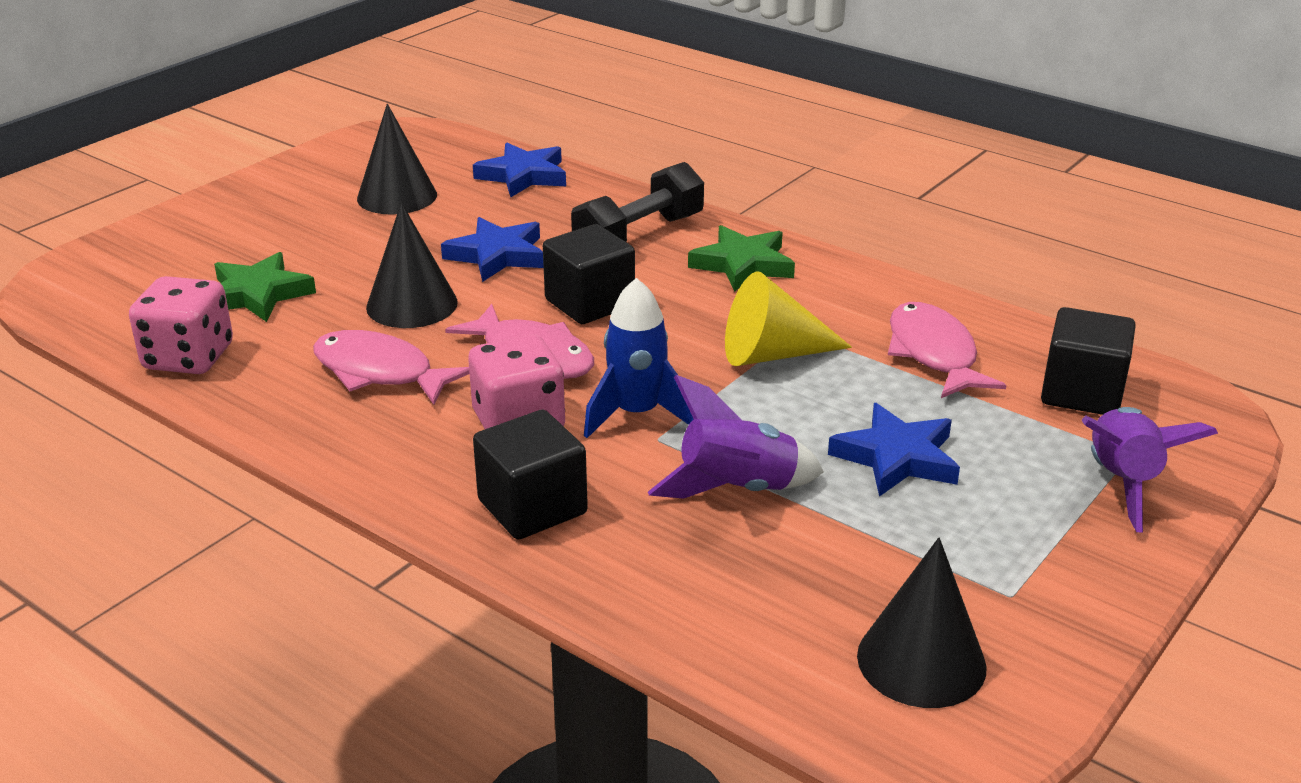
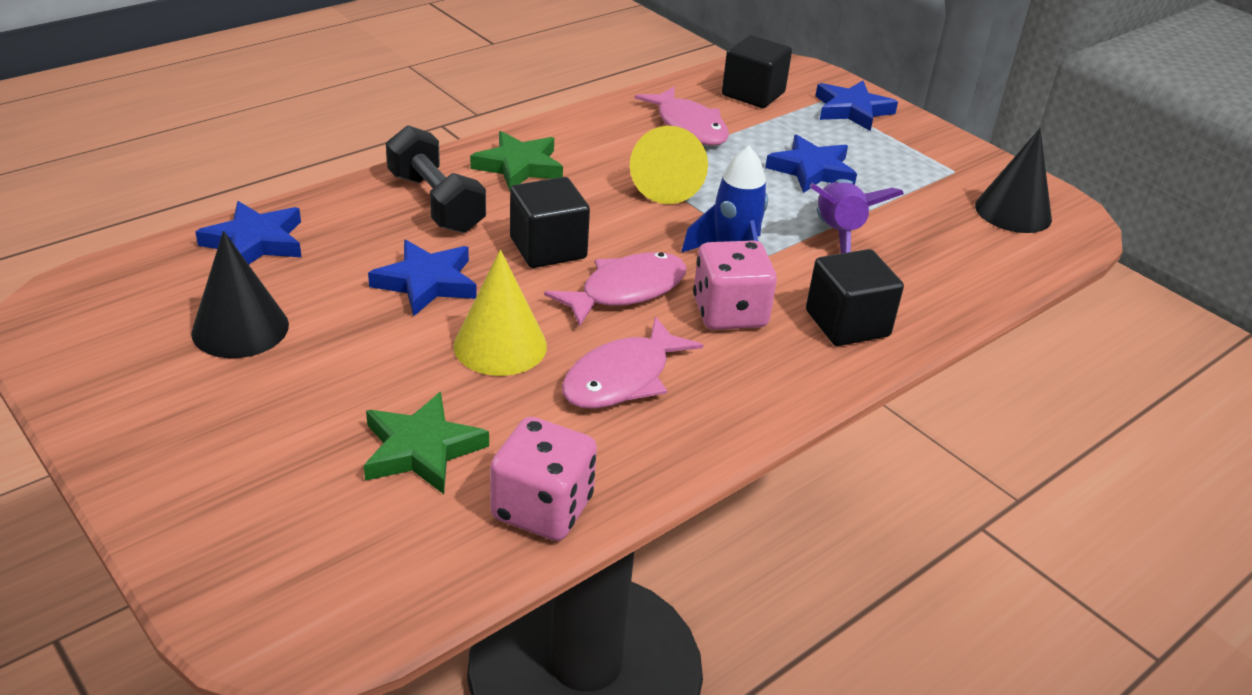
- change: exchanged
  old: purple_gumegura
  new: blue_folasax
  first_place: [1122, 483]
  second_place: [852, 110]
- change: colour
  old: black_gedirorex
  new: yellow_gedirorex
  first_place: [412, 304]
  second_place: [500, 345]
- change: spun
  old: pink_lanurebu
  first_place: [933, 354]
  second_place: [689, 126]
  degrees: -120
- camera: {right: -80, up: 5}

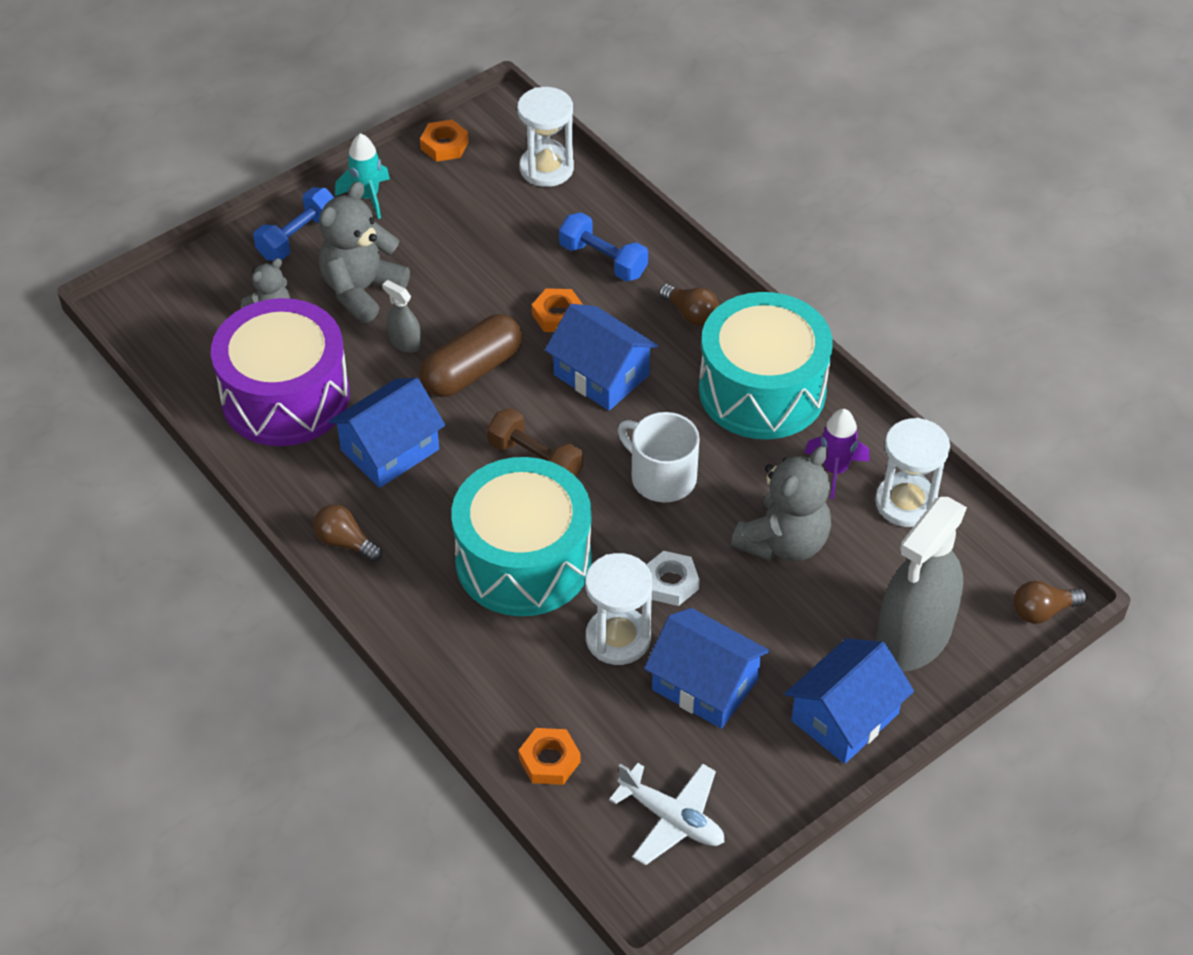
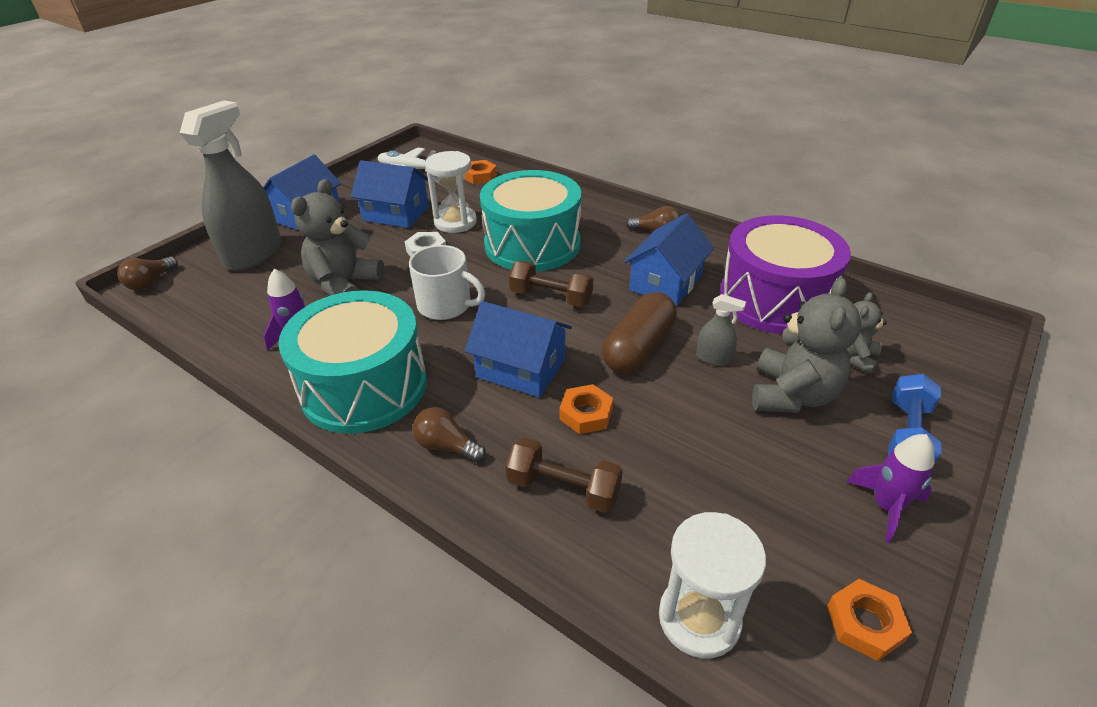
- change: missing
  old: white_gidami
  first_place: [906, 503]
- change: colour
  old: turquoise_gumegura
  new: purple_gumegura
  first_place: [367, 197]
  second_place: [886, 507]
- change: colour
  old: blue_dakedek
  new: brown_dakedek
  first_place: [603, 260]
  second_place: [563, 488]
- change: spun
  old: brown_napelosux
  first_place: [1042, 611]
  second_place: [150, 282]
  degrees: 150
- camera: {right: 165, up: -10}

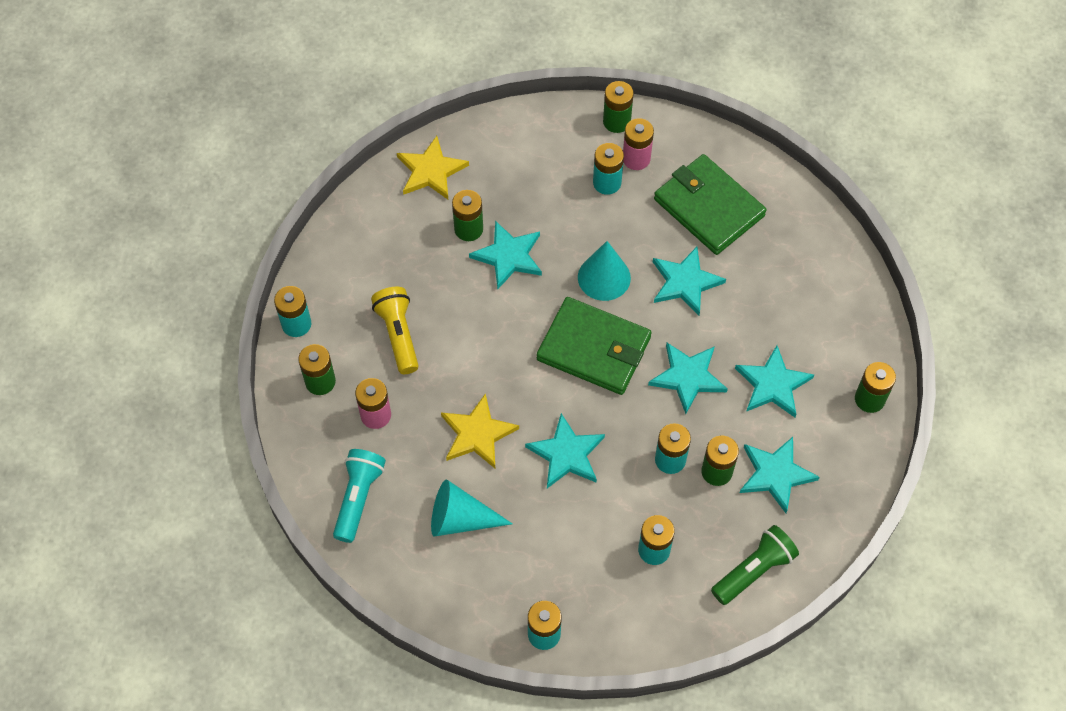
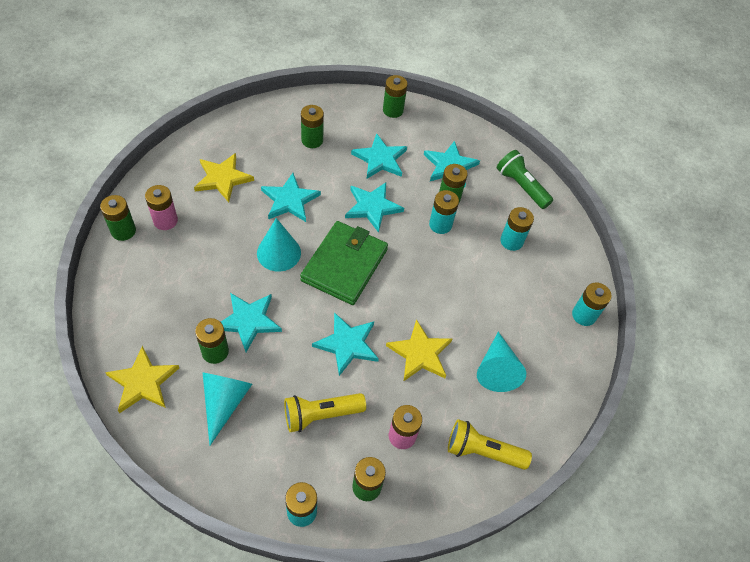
- change: missing
  old: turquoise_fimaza
  first_place: [607, 183]
- change: appeared
  new: turquoise_gedirorex
  second_place: [224, 402]
- change: appeared
  new: green_fimaza
  second_place: [312, 140]
- change: relocated
  old: turquoise_folasax
  first_place: [566, 454]
  second_place: [347, 344]
- change: exchanged
  old: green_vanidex
  new: yellow_folasax
  first_place: [708, 207]
  second_place: [223, 178]
- change: colour
  old: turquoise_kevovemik
  new: yellow_kevovemik
  first_place: [358, 498]
  second_place: [483, 451]
- camera: {right: -95, up: -5}

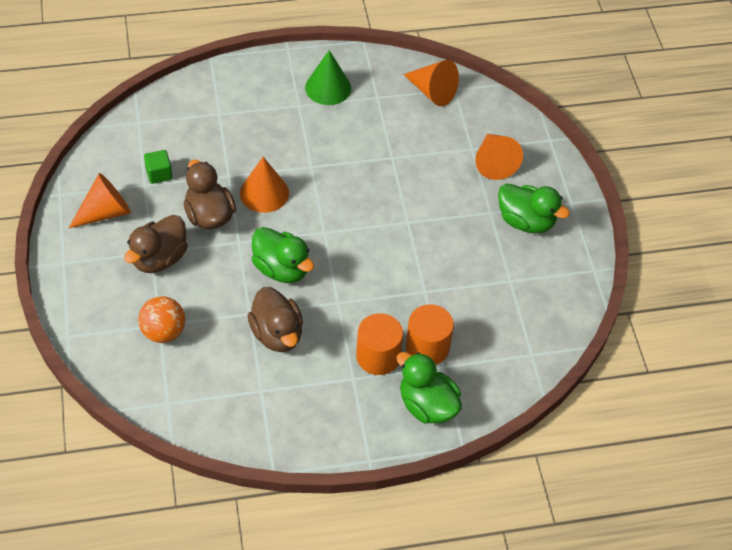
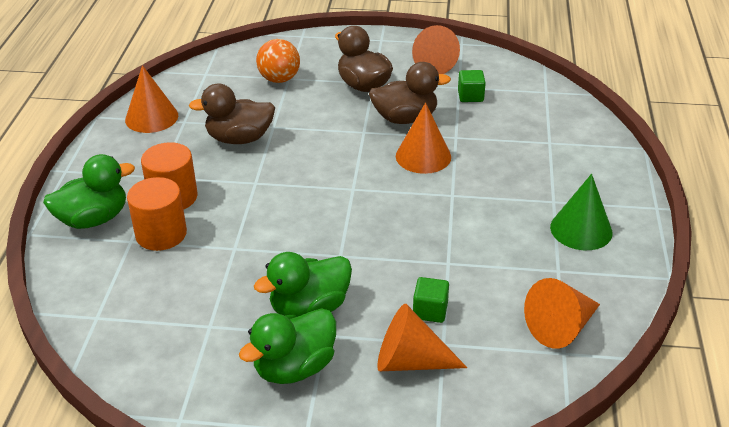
- change: appeared
  new: orange_gedirorex
  second_place: [151, 117]
- change: appeared
  new: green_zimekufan
  second_place: [430, 311]
- change: relocated
  old: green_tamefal
  first_place: [281, 269]
  second_place: [309, 308]
- camera: {right: 110, up: -15}

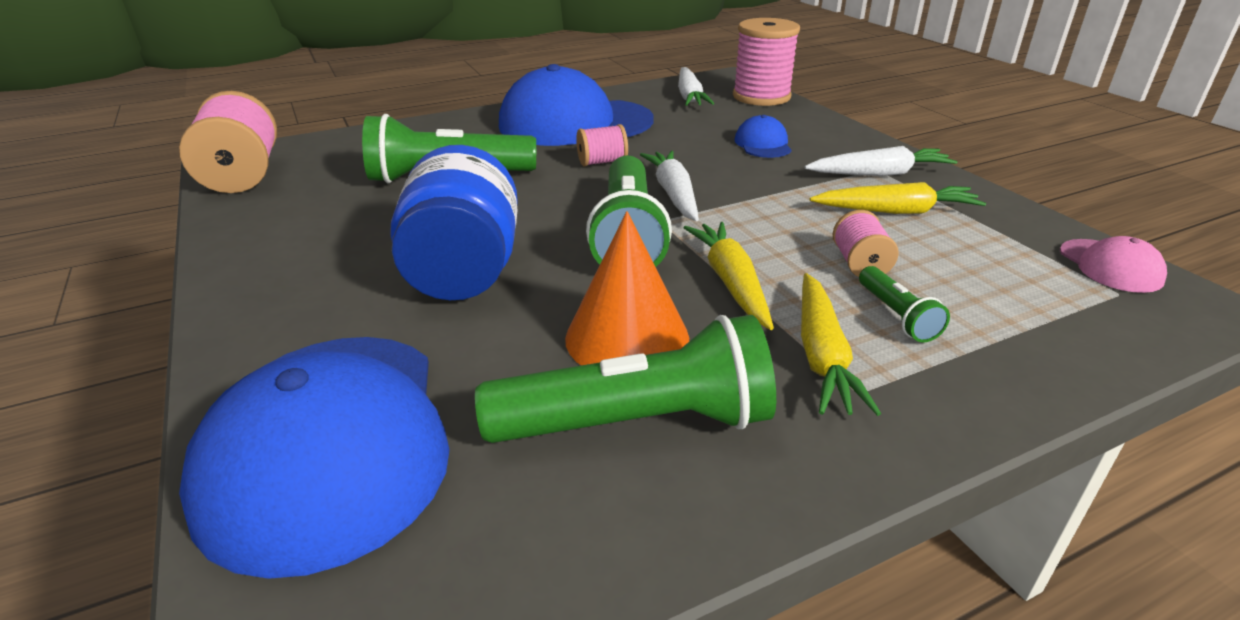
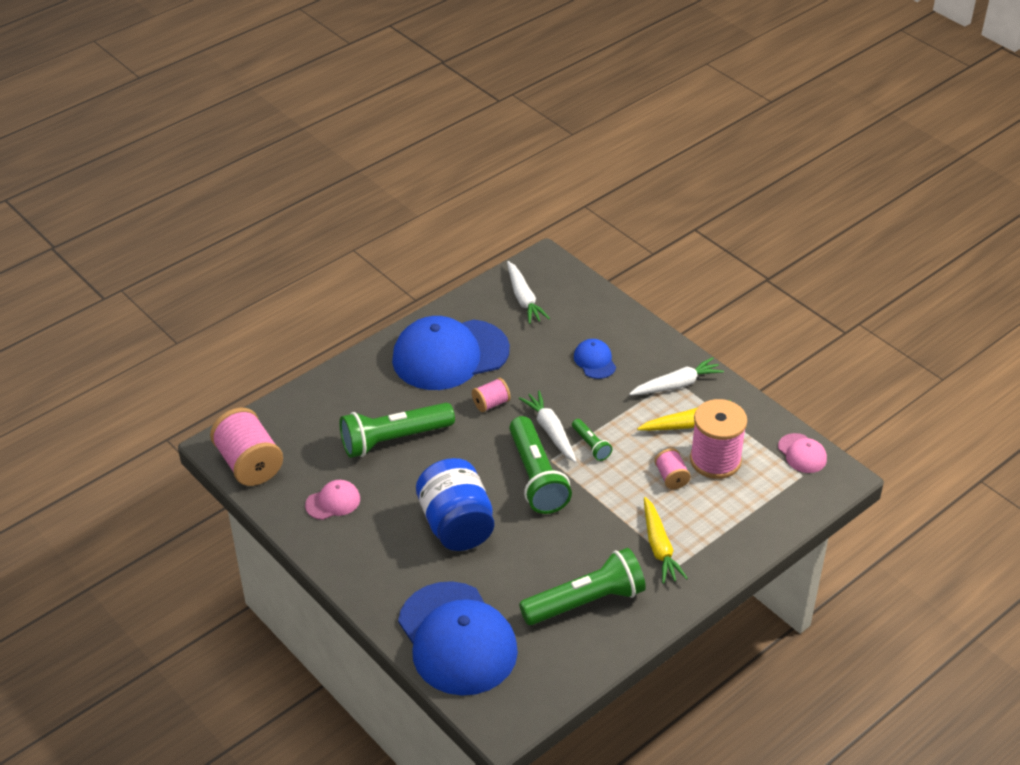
- change: missing
  old: orange_gedirorex
  first_place: [627, 337]
- change: missing
  old: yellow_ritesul
  first_place: [731, 282]
- change: appeared
  new: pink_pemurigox
  second_place: [333, 502]
- change: relocated
  old: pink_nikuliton
  first_place: [761, 97]
  second_place: [715, 460]
- change: relocated
  old: green_kevovemik
  first_place: [896, 316]
  second_place: [591, 445]
- camera: {right: -15, up: 10}

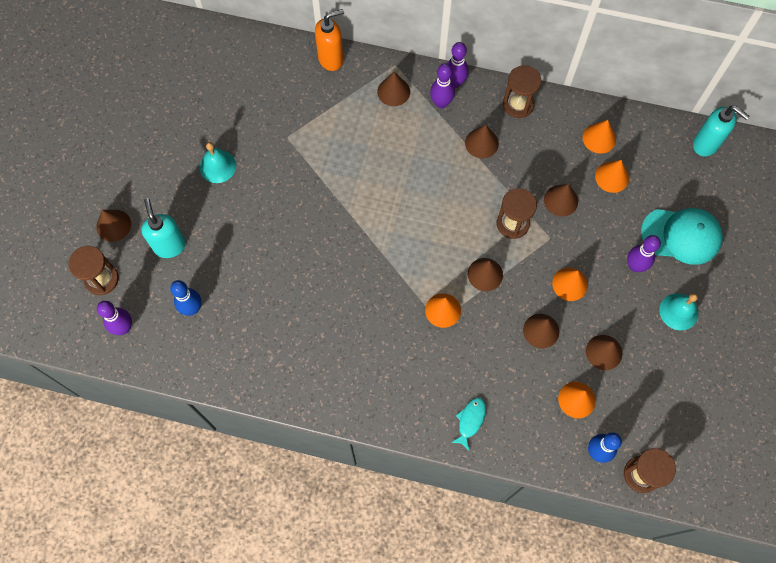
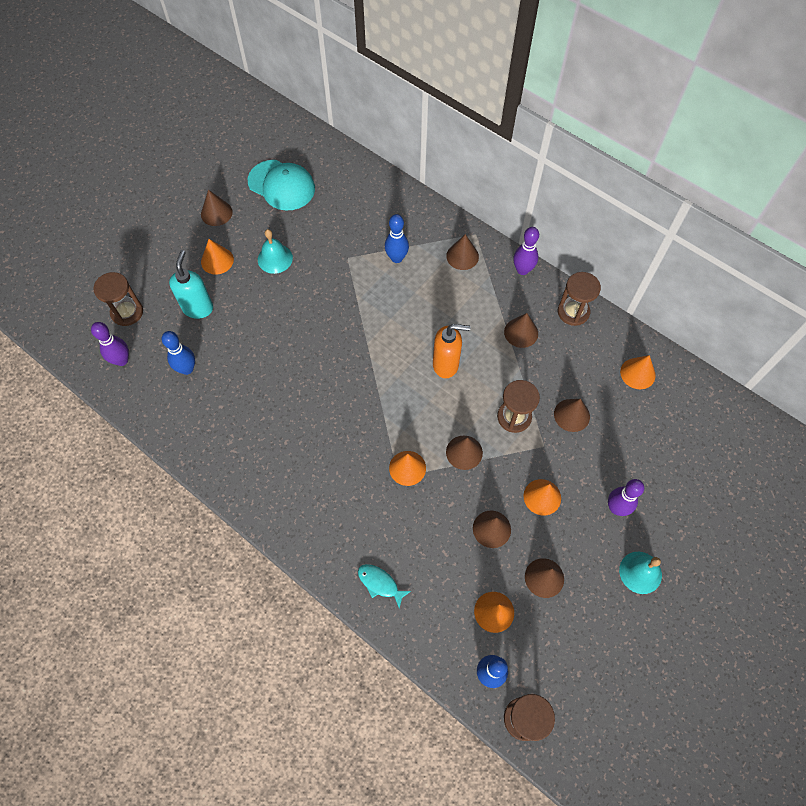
- change: missing
  old: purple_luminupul
  first_place: [441, 103]
- change: missing
  old: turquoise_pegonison
  first_place: [706, 144]
- change: appeared
  new: blue_luminupul
  second_place: [396, 258]
- change: relocated
  old: brown_gedirorex
  first_place: [113, 225]
  second_place: [216, 213]
- change: relocated
  old: orange_pegonison
  first_place: [331, 59]
  second_place: [446, 365]
- change: relocated
  old: orange_gedirorex
  first_place: [612, 177]
  second_place: [217, 260]
- change: relocated
  old: turquoise_pemurigox
  first_place: [681, 235]
  second_place: [281, 185]
- change: spun
  old: turquoise_lanurebu
  first_place: [470, 421]
  second_place: [380, 583]
  degrees: -105
- camera: {right: 25, up: -5}

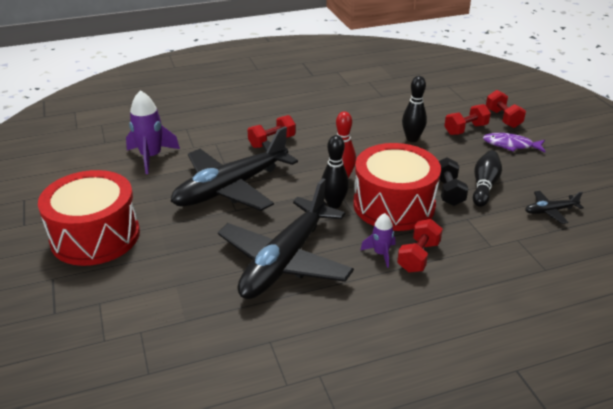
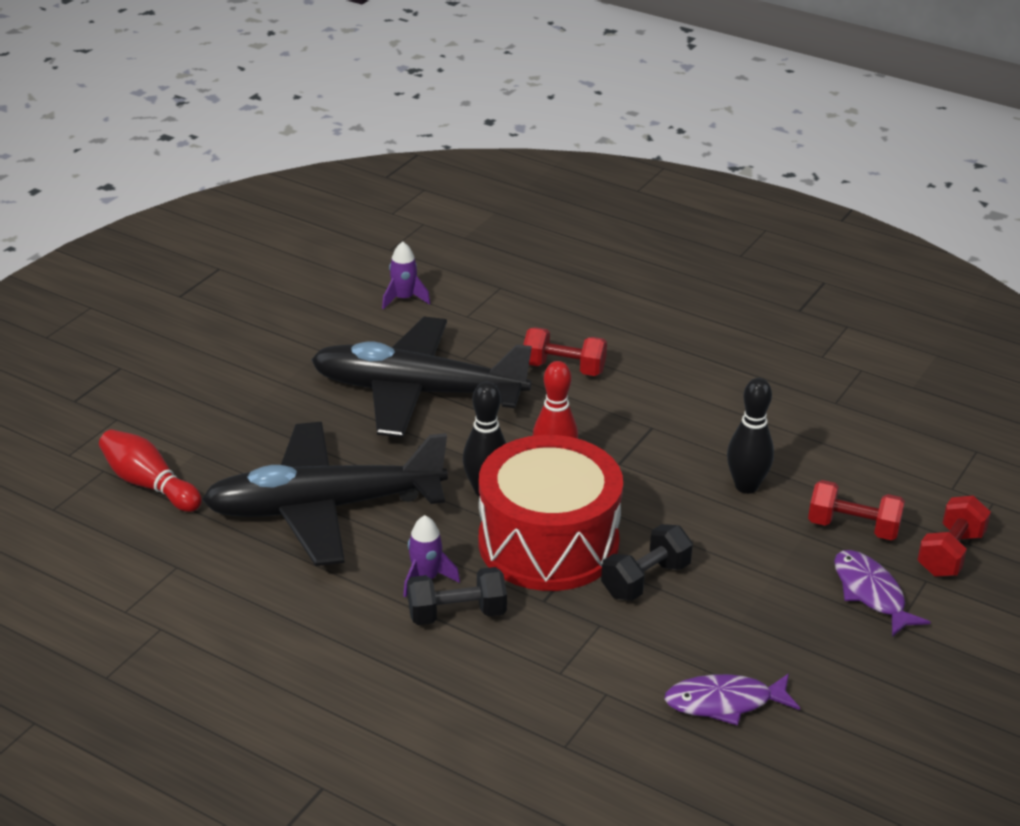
- change: missing
  old: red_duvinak
  first_place: [95, 236]
- change: missing
  old: black_luminupul
  first_place: [484, 186]
- change: appeared
  new: red_luminupul
  second_place: [149, 484]
- change: exchanged
  old: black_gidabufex
  new: purple_lanurebu
  first_place: [550, 211]
  second_place: [724, 702]
- change: colour
  old: red_dakedek
  new: black_dakedek
  first_place: [418, 257]
  second_place: [457, 614]
- change: size
  old: purple_gumegura
  first_place: [151, 157]
  second_place: [404, 299]
  factor: 0.57
- camera: {right: 50, up: 0}

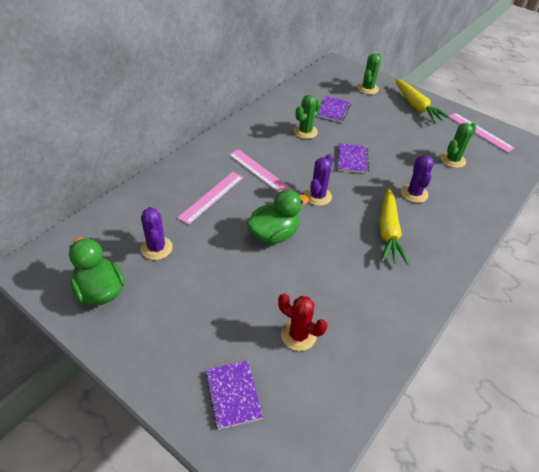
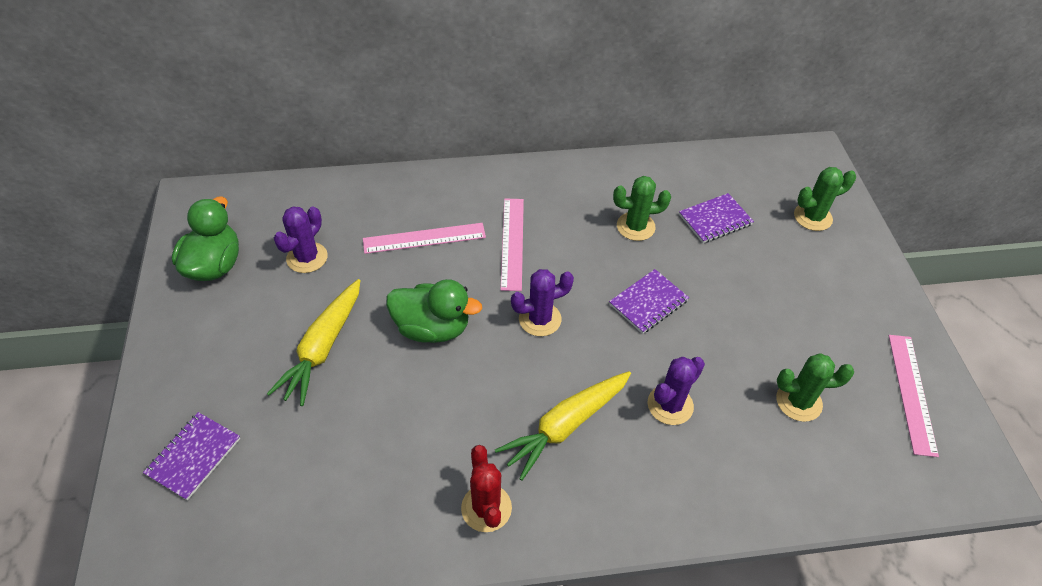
- change: relocated
  old: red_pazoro
  first_place: [298, 335]
  second_place: [486, 508]
- change: relocated
  old: yellow_ritesul
  first_place: [416, 106]
  second_place: [323, 348]
- camera: {right: 45, up: 5}

